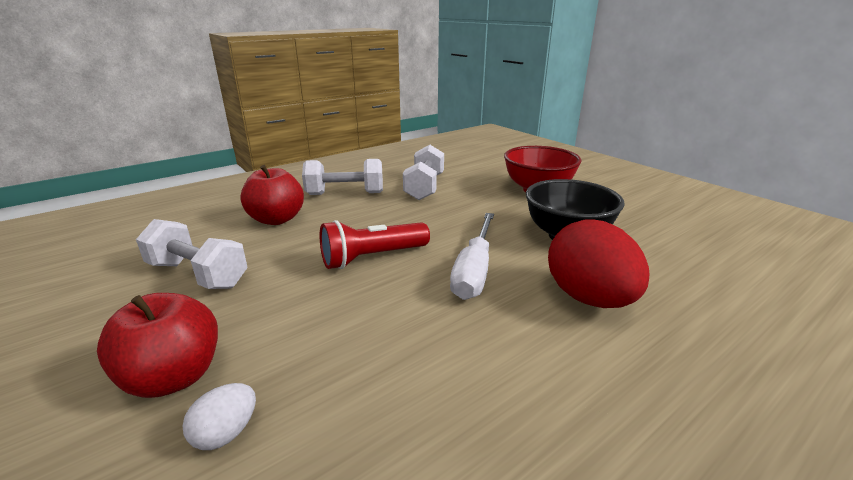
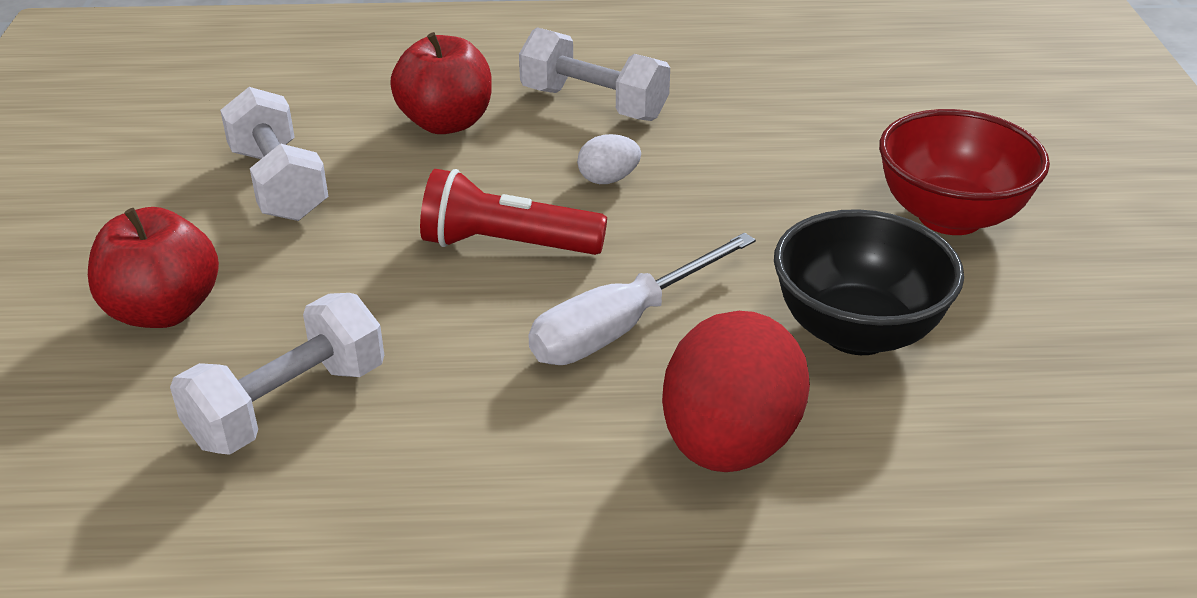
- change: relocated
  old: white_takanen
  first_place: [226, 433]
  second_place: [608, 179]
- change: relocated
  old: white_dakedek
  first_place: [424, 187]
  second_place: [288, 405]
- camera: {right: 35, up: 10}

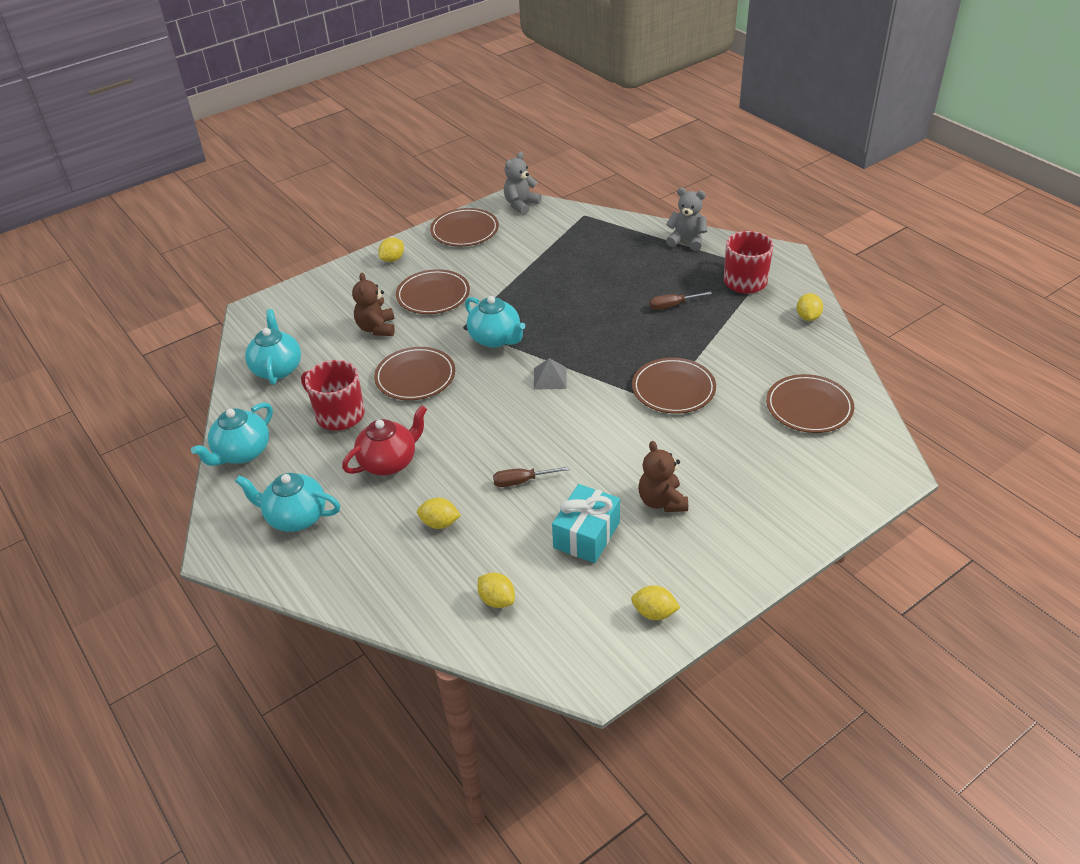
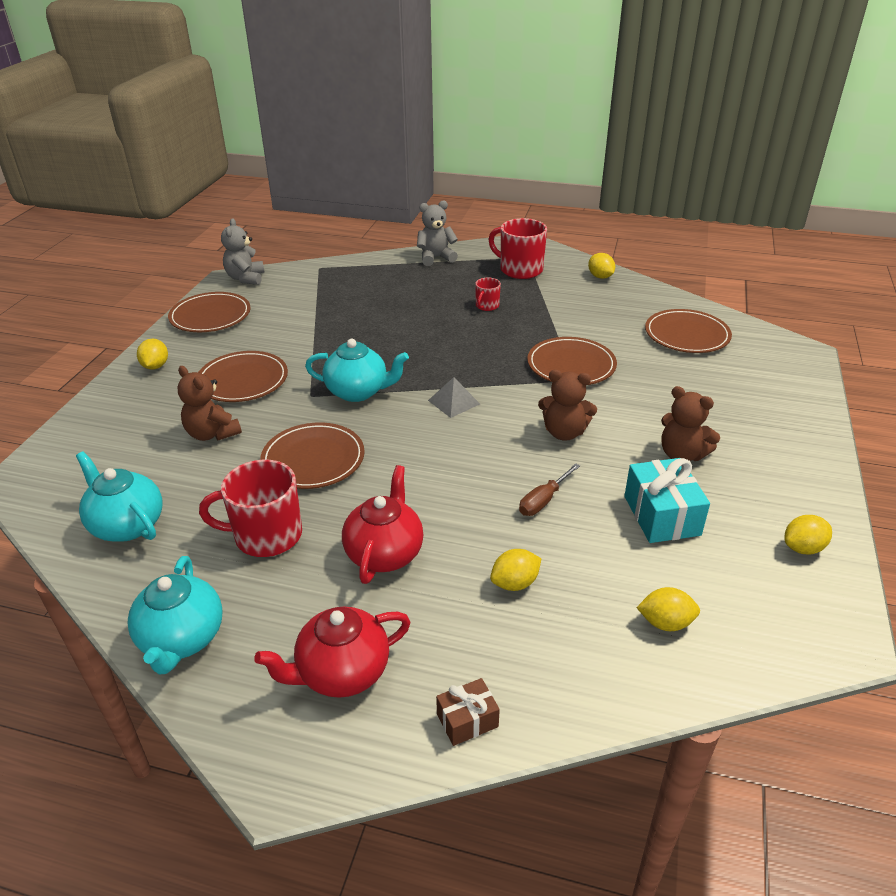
- change: appeared
  new: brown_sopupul
  second_place: [467, 720]
- change: appeared
  new: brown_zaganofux
  second_place: [564, 432]
- change: exchanged
  old: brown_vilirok
  new: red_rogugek
  first_place: [672, 305]
  second_place: [487, 306]
- change: colour
  old: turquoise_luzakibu
  new: red_luzakibu
  first_place: [295, 517]
  second_place: [341, 672]
- camera: {right: -40, up: -5}

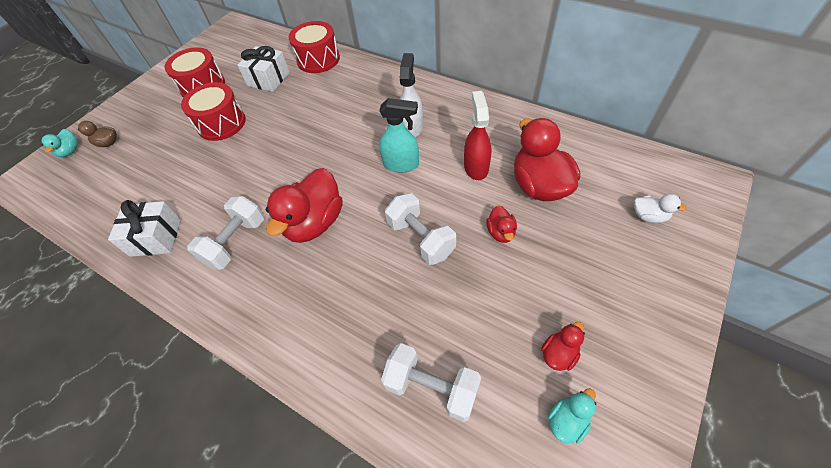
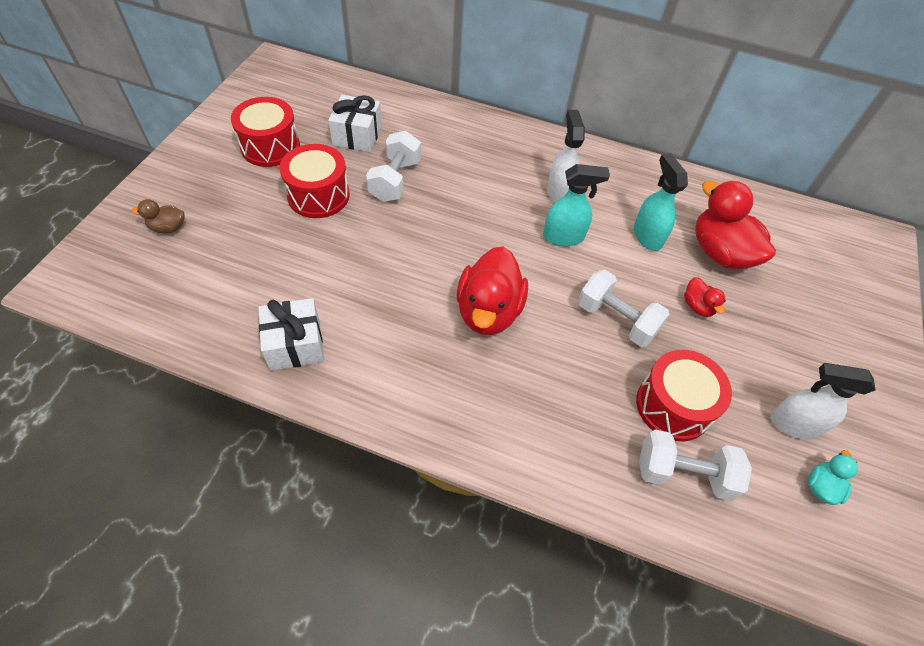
- change: missing
  old: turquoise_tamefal
  first_place: [70, 151]
- change: missing
  old: white_tamefal
  first_place: [648, 216]
- change: relocated
  old: white_dakedek
  first_place: [235, 242]
  second_place: [395, 180]
- change: relocated
  old: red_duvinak
  first_place: [318, 59]
  second_place: [673, 406]
- change: exchanged
  old: red_tamefal
  new: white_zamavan
  first_place: [558, 354]
  second_place: [794, 424]
- change: colour
  old: red_zamavan
  new: turquoise_zamavan
  first_place: [476, 167]
  second_place: [647, 236]
- camera: {right: -20, up: 0}

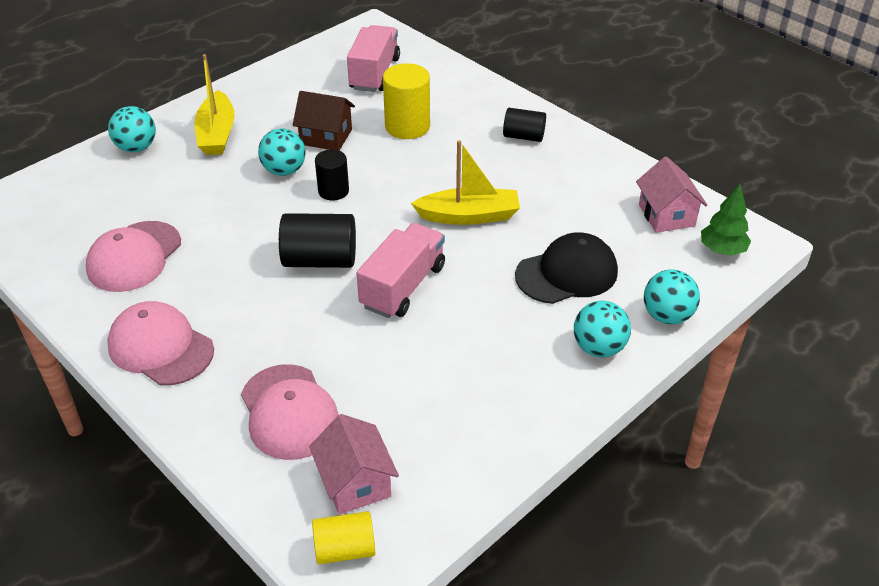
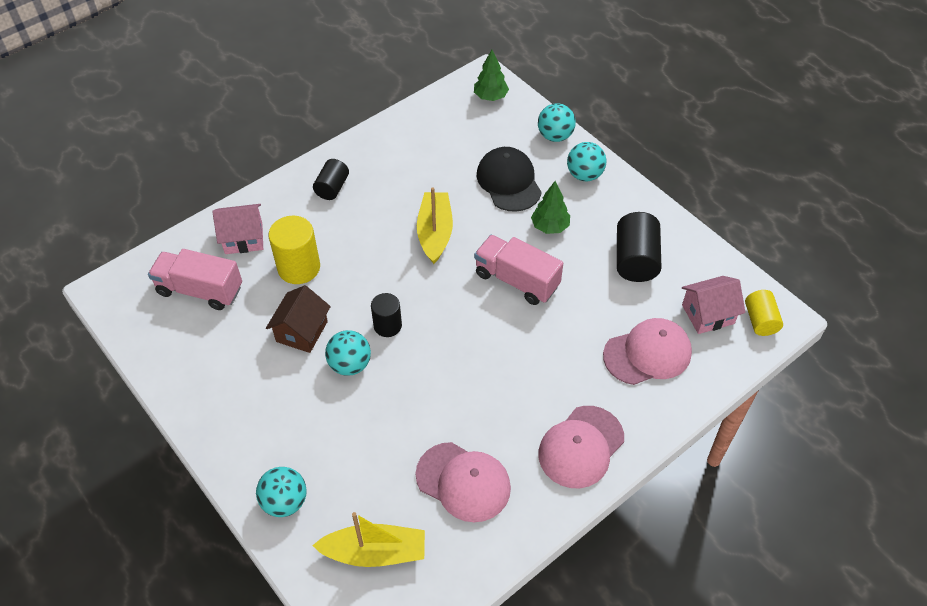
- change: appeared
  new: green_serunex
  second_place: [550, 226]
- change: relocated
  old: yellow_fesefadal
  first_place: [217, 134]
  second_place: [375, 552]
- change: relocated
  old: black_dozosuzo
  first_place: [320, 260]
  second_place: [635, 260]
- change: relocated
  old: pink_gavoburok
  first_place: [666, 215]
  second_place: [244, 238]
- camera: {right: -85, up: 10}

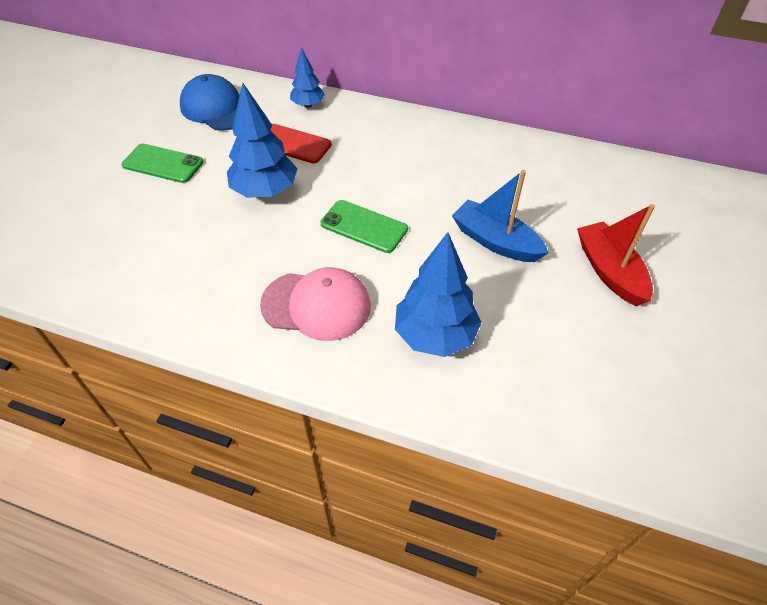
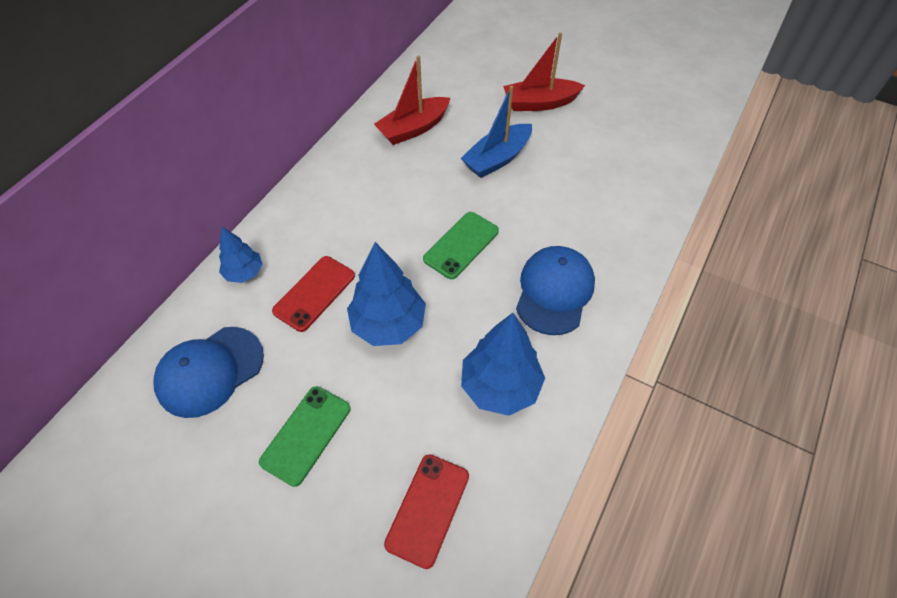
- change: appeared
  new: red_fesefadal
  second_place: [413, 128]
- change: appeared
  new: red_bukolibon
  second_place: [428, 509]
- change: relocated
  old: blue_serunex
  first_place: [435, 335]
  second_place: [500, 387]
- change: colour
  old: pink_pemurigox
  new: blue_pemurigox
  first_place: [316, 305]
  second_place: [554, 291]
- camera: {right: -80, up: 5}

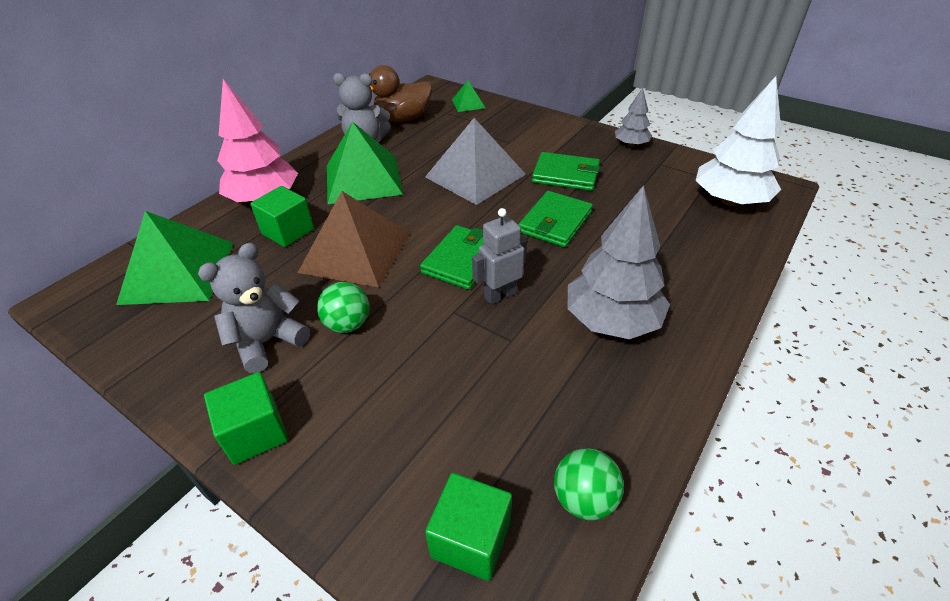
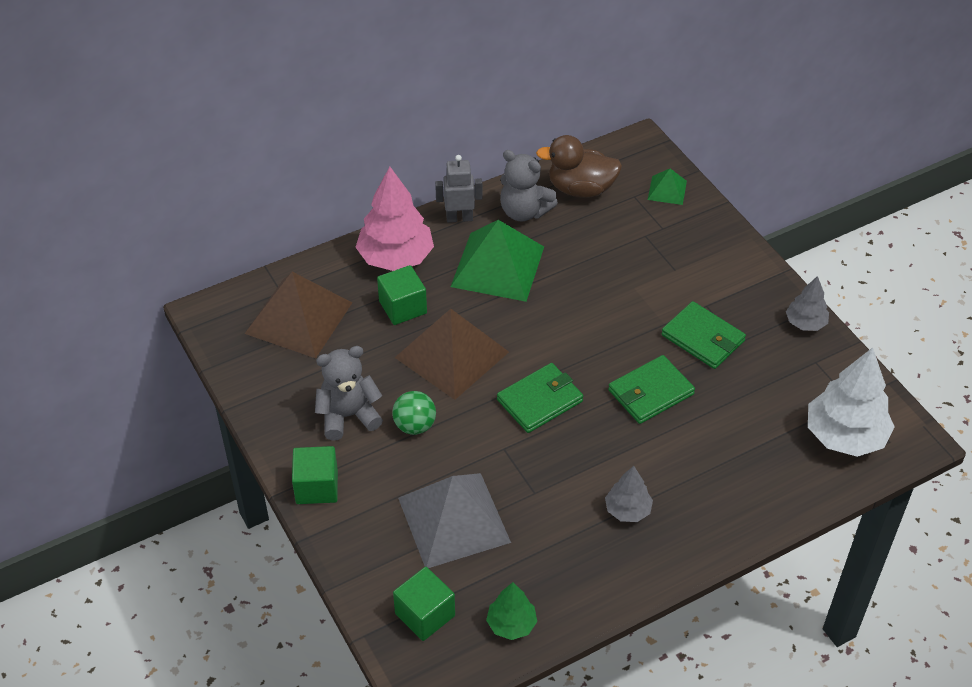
- change: relocated
  old: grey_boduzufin
  first_place: [475, 175]
  second_place: [454, 519]
- change: relocated
  old: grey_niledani
  first_place: [500, 295]
  second_place: [459, 218]
- change: exchanged
  old: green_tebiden
  new: green_serunex
  first_place: [584, 498]
  second_place: [511, 624]
- change: colour
  old: green_boduzufin
  new: brown_boduzufin
  first_place: [178, 272]
  second_place: [298, 317]
- change: size
  old: grey_serunex
  first_place: [611, 321]
  second_place: [627, 510]
  factor: 0.54
- camera: {right: 25, up: 5}

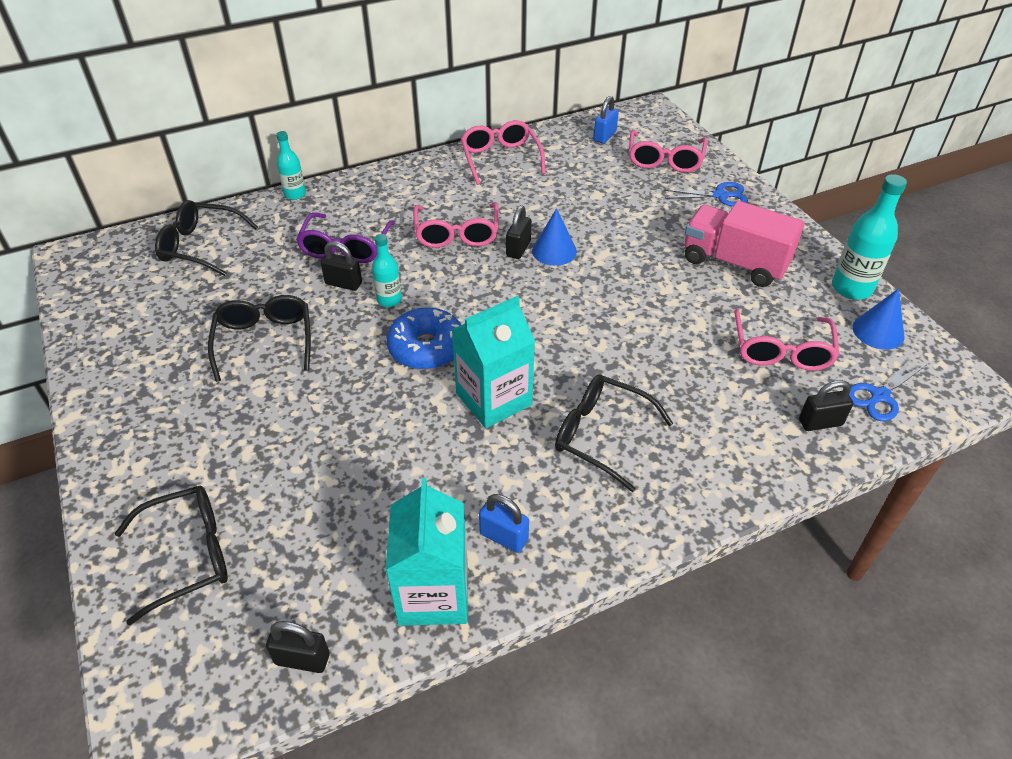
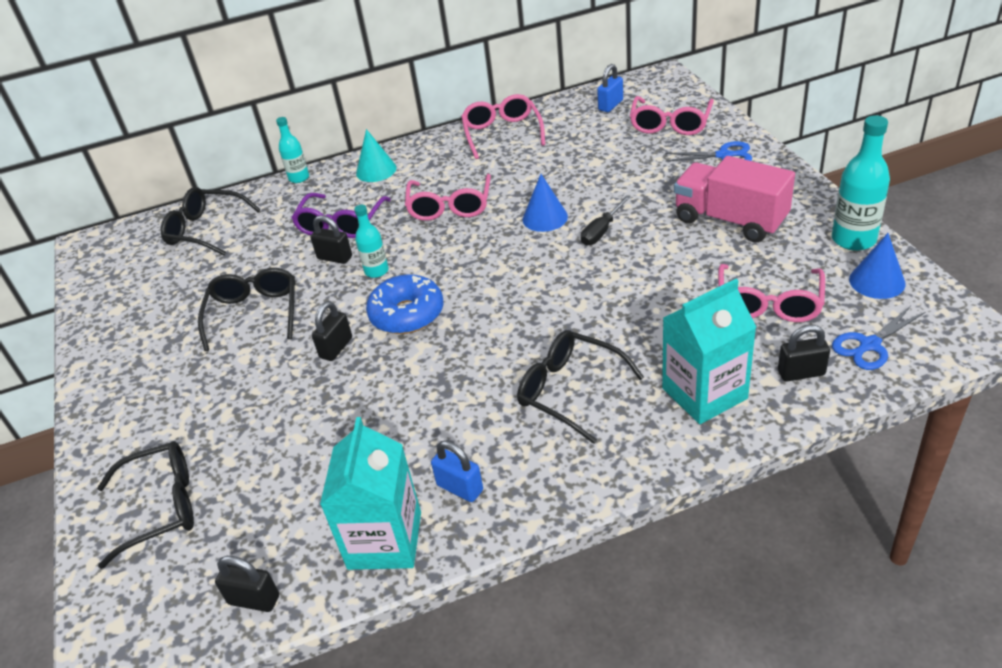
- change: appeared
  new: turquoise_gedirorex
  second_place: [376, 170]
- change: appeared
  new: black_vilirok
  second_place: [601, 231]
- change: relocated
  old: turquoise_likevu
  first_place: [494, 399]
  second_place: [704, 393]
- change: relocated
  old: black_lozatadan
  first_place: [518, 249]
  second_place: [336, 348]
- camera: {right: 10, up: -5}

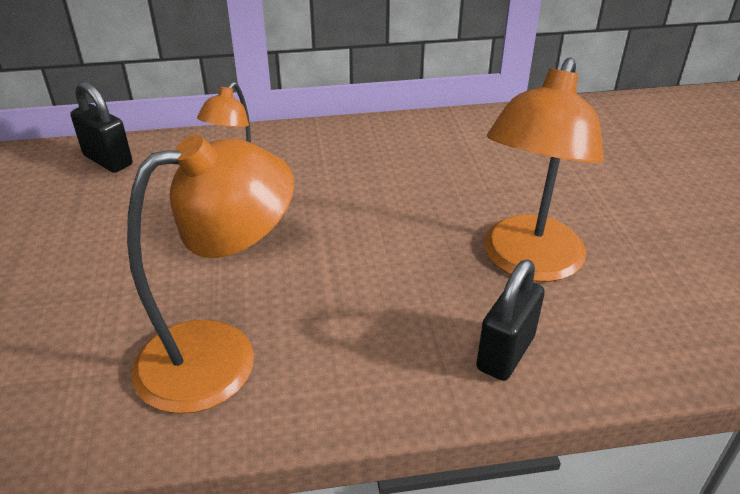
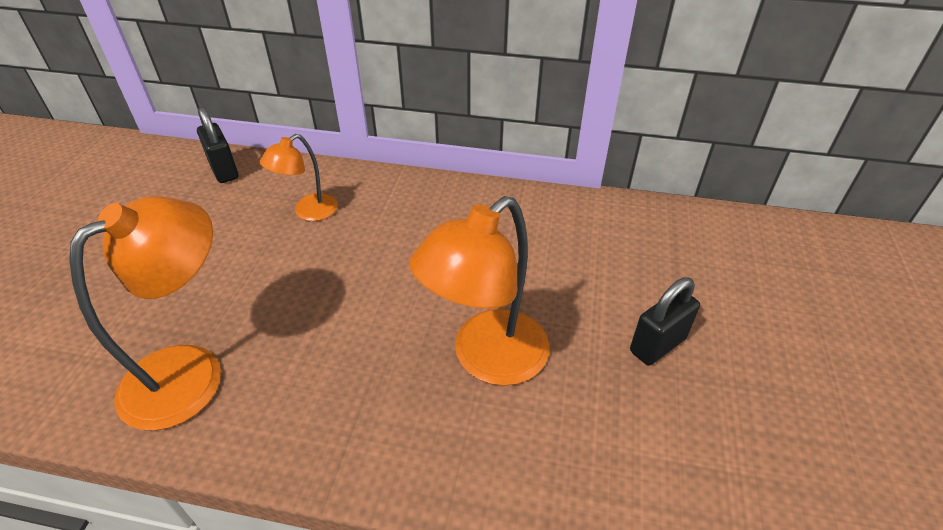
- change: relocated
  old: black_lozatadan
  first_place: [505, 353]
  second_place: [657, 345]
- change: spun
  old: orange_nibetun
  first_place: [221, 356]
  second_place: [190, 371]
  degrees: -45
- camera: {right: 20, up: 5}

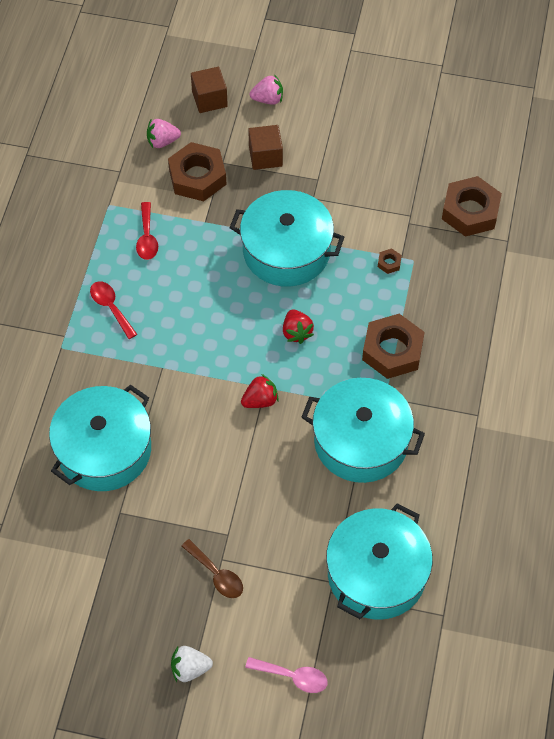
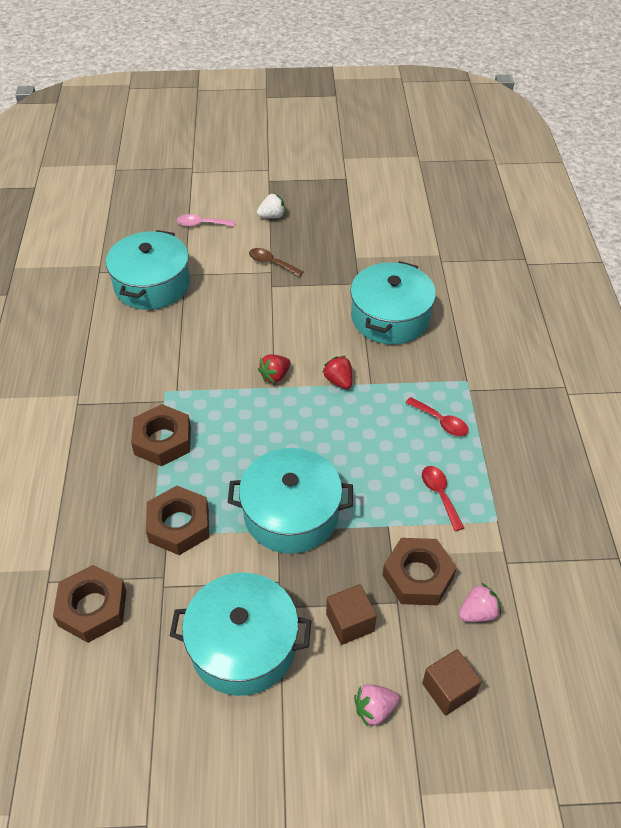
- change: relocated
  old: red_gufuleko
  first_place: [296, 332]
  second_place: [338, 381]
- change: relocated
  old: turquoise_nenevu
  first_place: [361, 441]
  second_place: [243, 645]
- change: size
  old: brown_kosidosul
  first_place: [389, 263]
  second_place: [179, 525]
  factor: 2.46
- camera: {right: 165, up: -10}

